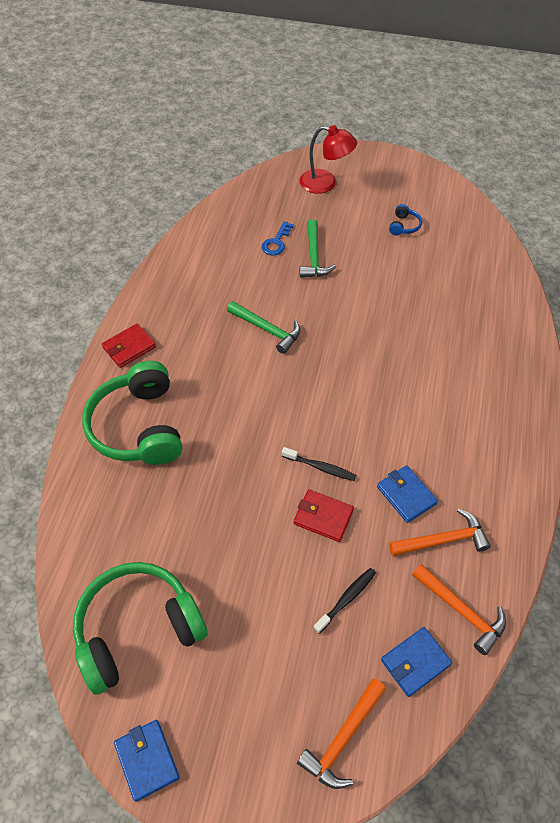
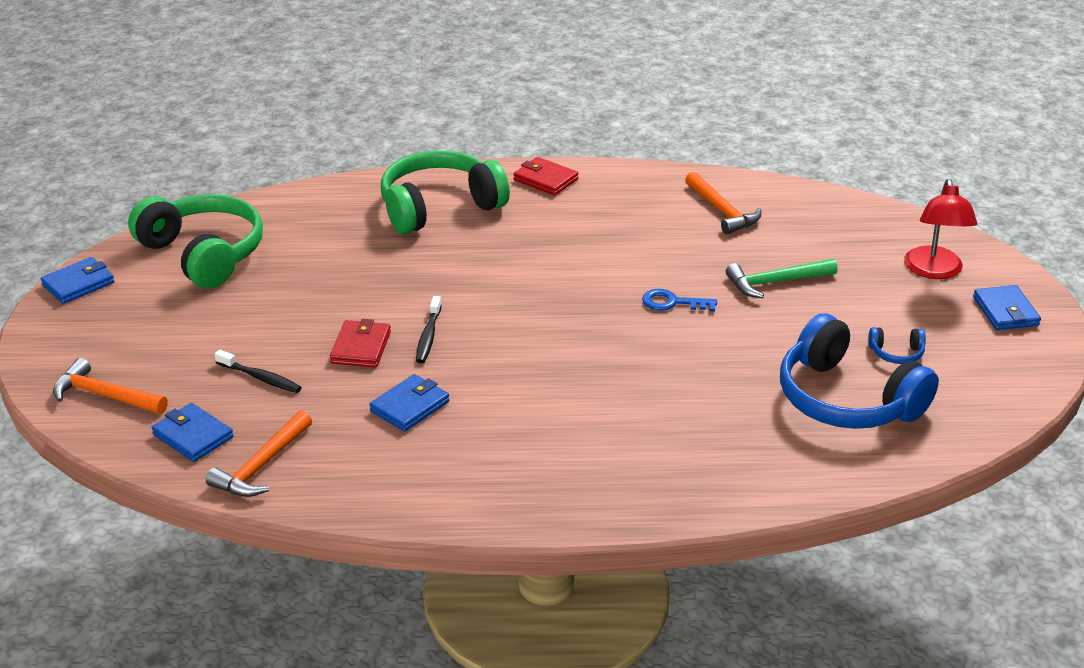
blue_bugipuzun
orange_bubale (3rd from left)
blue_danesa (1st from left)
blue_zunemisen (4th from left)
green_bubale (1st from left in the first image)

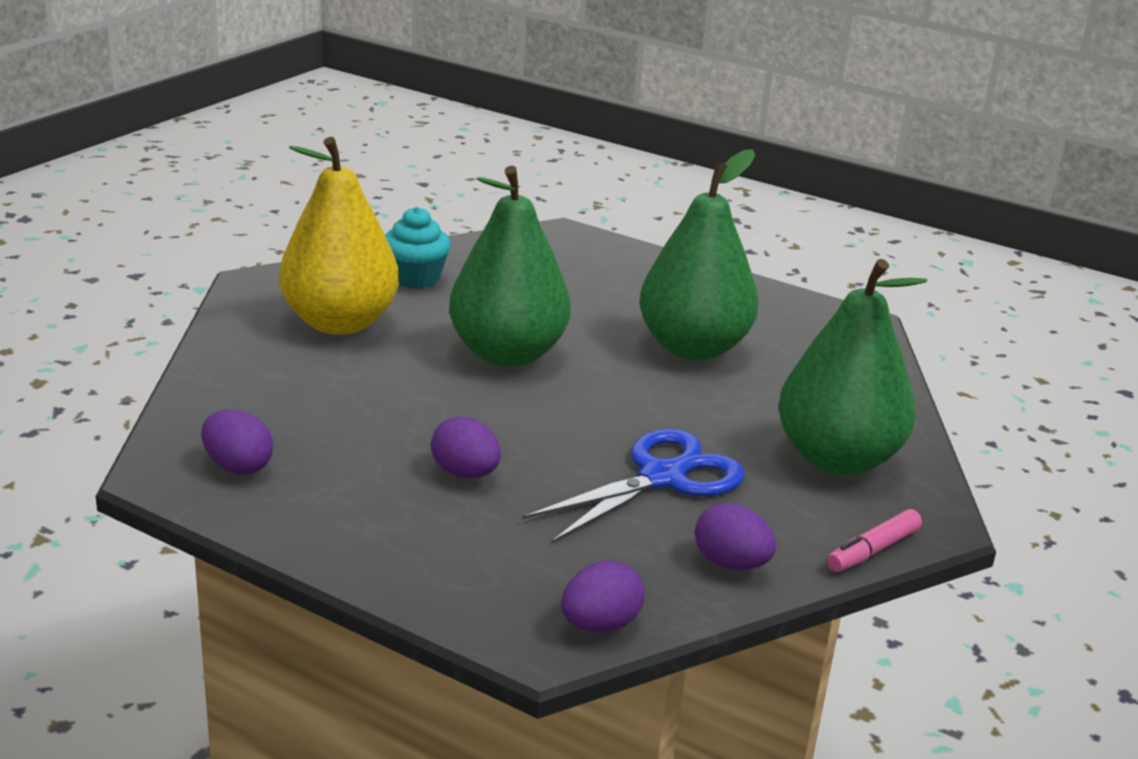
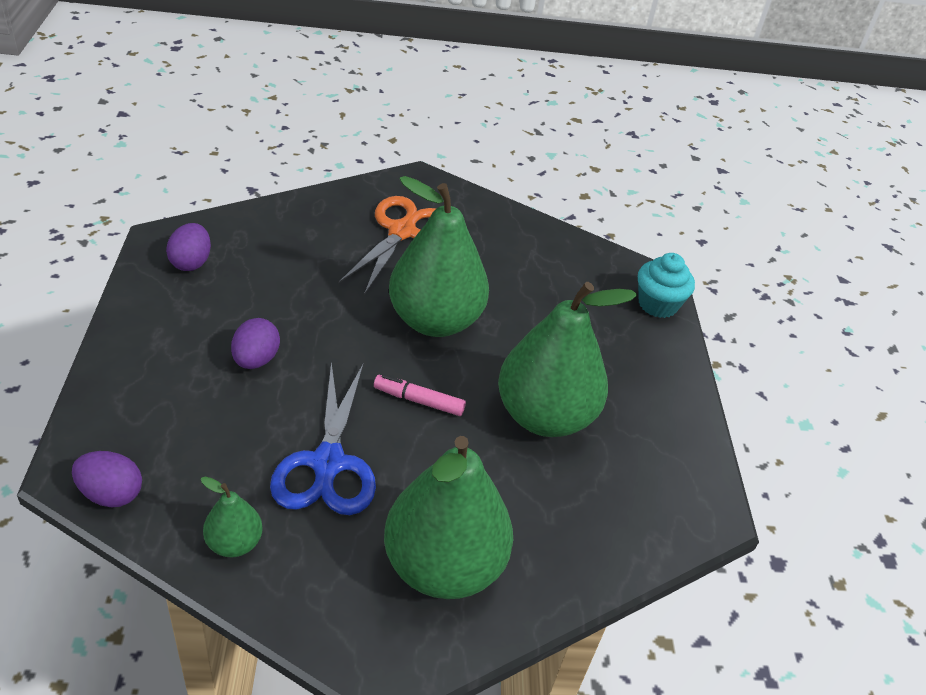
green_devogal (1st from left)
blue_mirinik
orange_mirinik
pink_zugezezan
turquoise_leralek

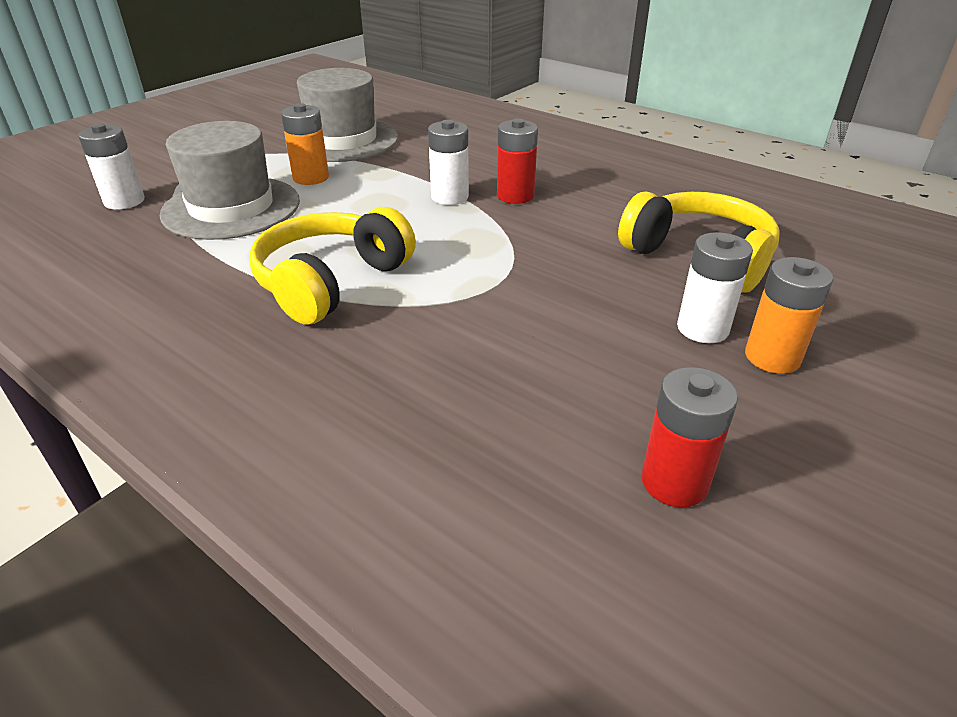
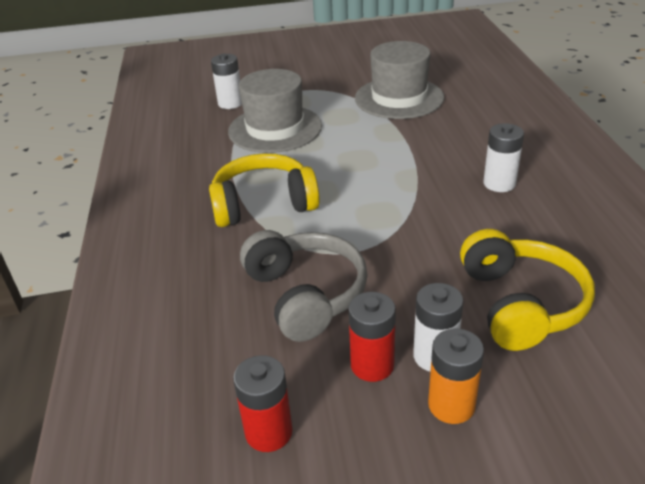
grey_danesa
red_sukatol (2nd from left)
white_sukatol (3rd from left)
orange_sukatol (1st from left in the first image)

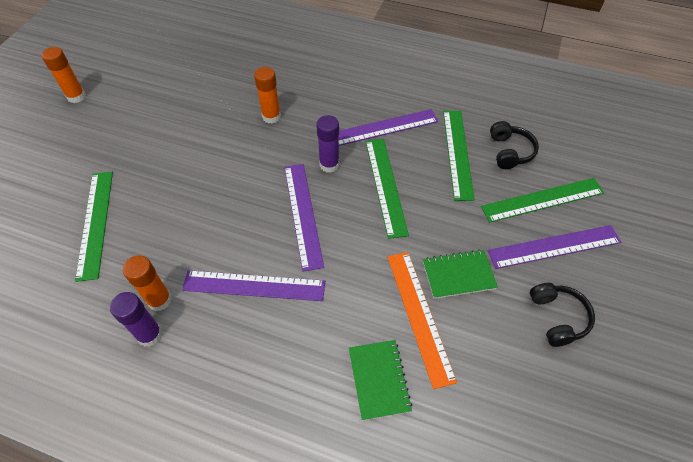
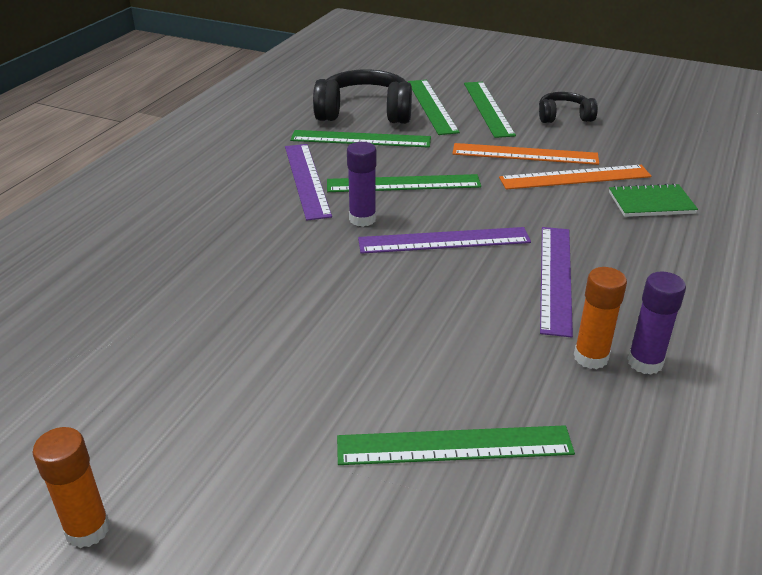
black_danesa (1st from left)
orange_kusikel (1st from left)
green_kusikel (5th from left)
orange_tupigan (3rd from left in the first image)

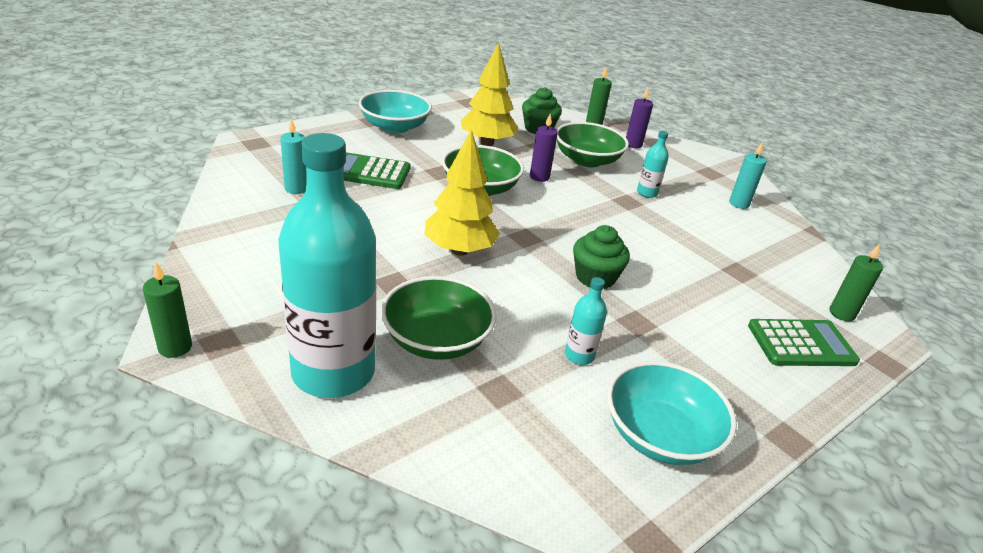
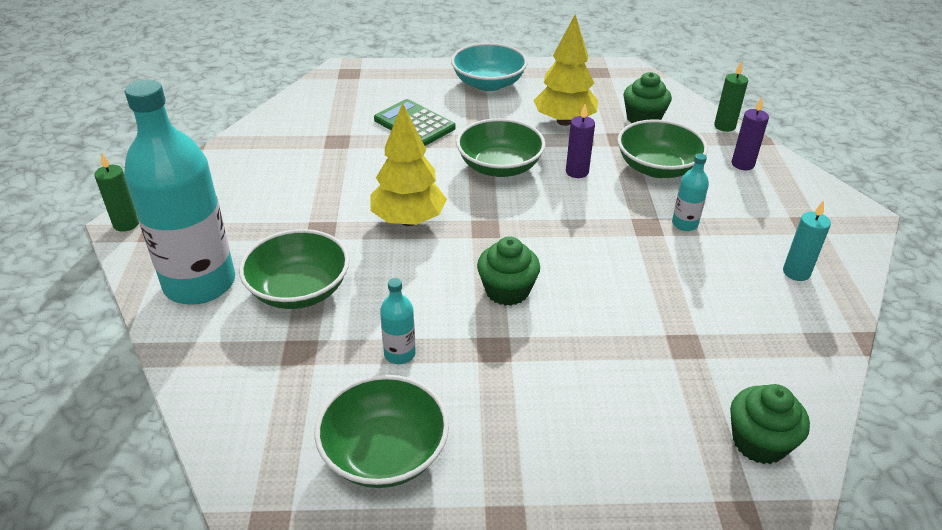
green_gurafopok (2nd from left)
green_leralek (3rd from left)
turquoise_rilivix (1st from left in the first image)
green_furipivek (2nd from left in the first image)

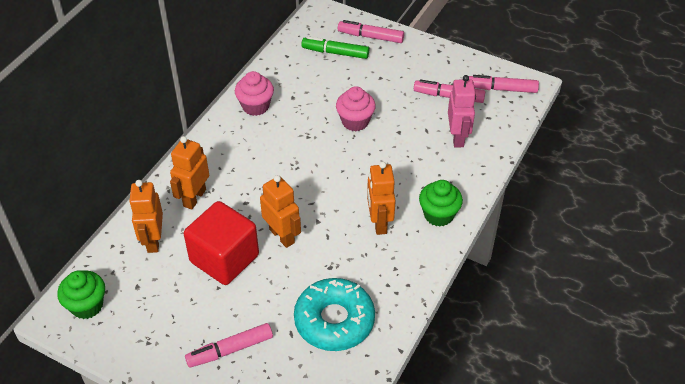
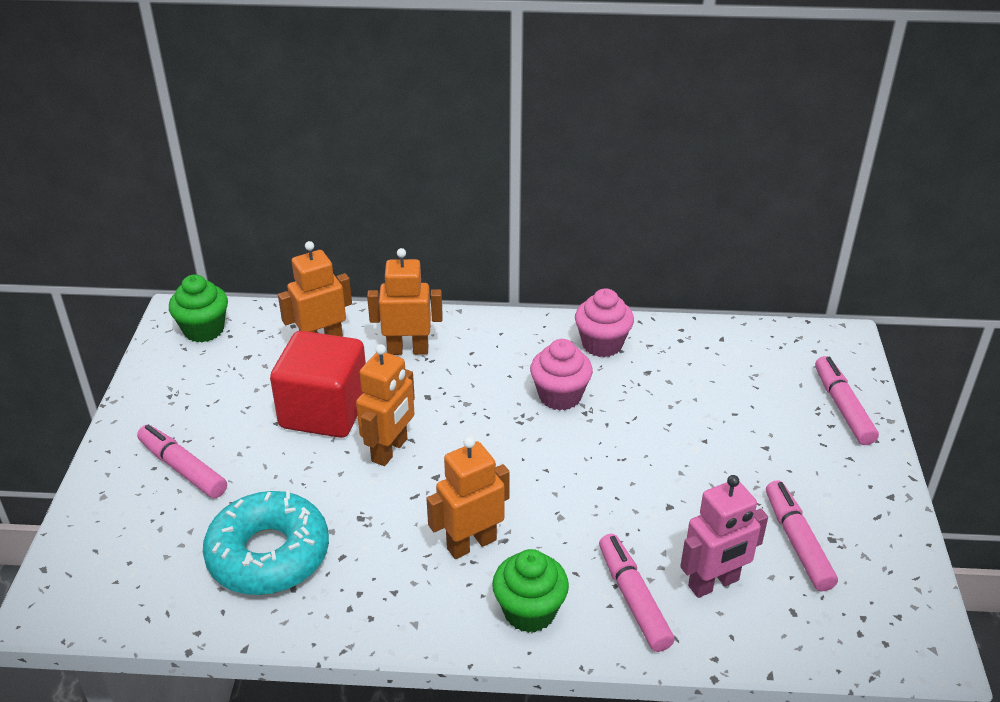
pink_leralek (1st from left)
pink_zugezezan (2nd from left)
green_zugezezan

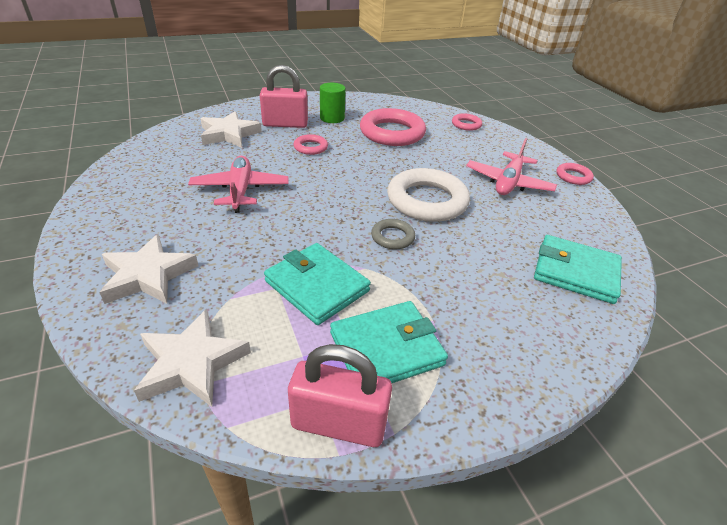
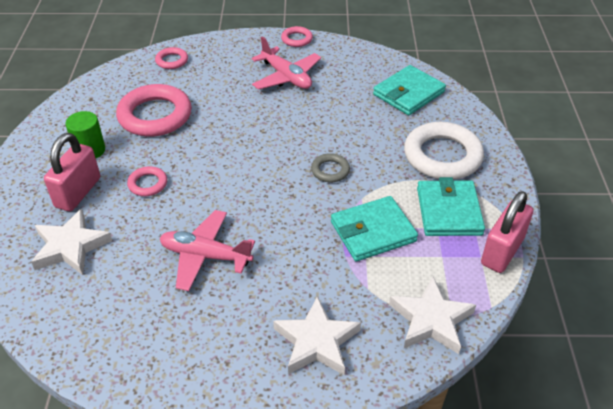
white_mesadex

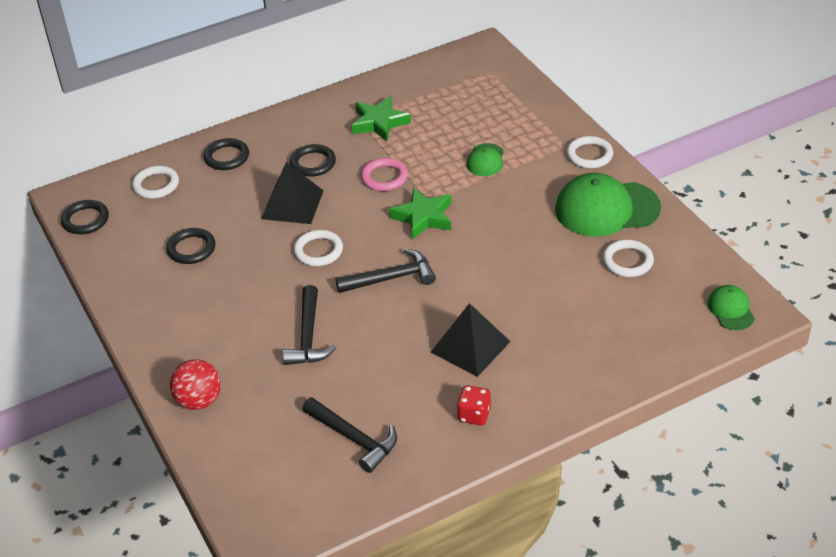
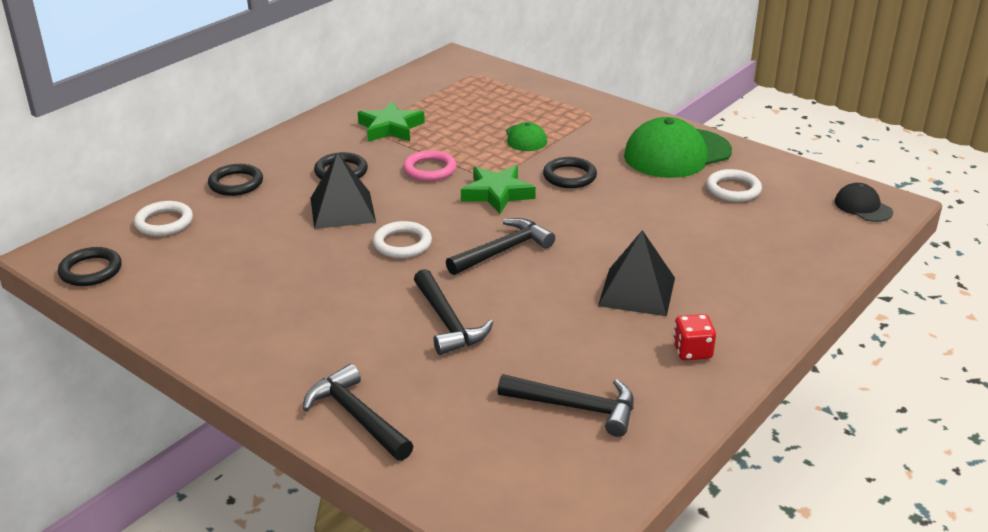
black_bubale (1st from left)
black_mesadex (4th from left)
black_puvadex
white_mesadex (3rd from left in the first image)

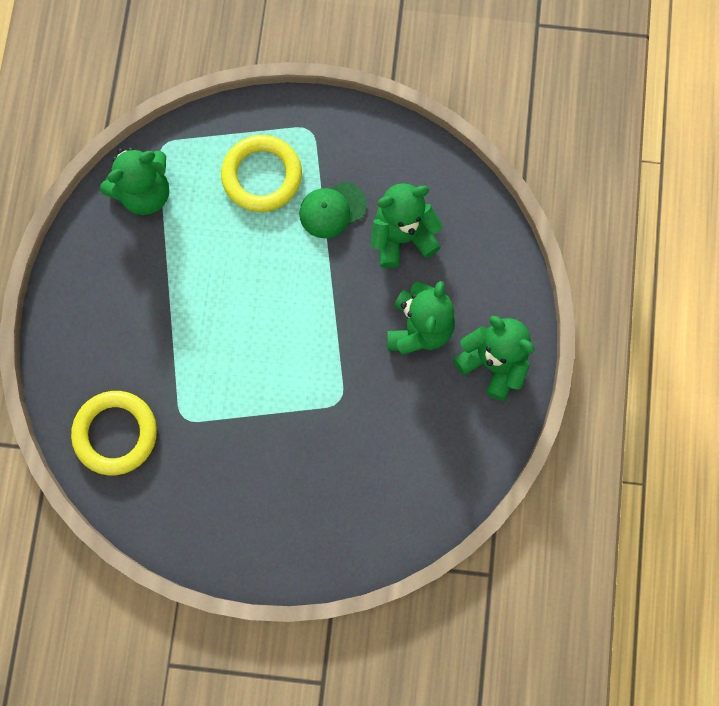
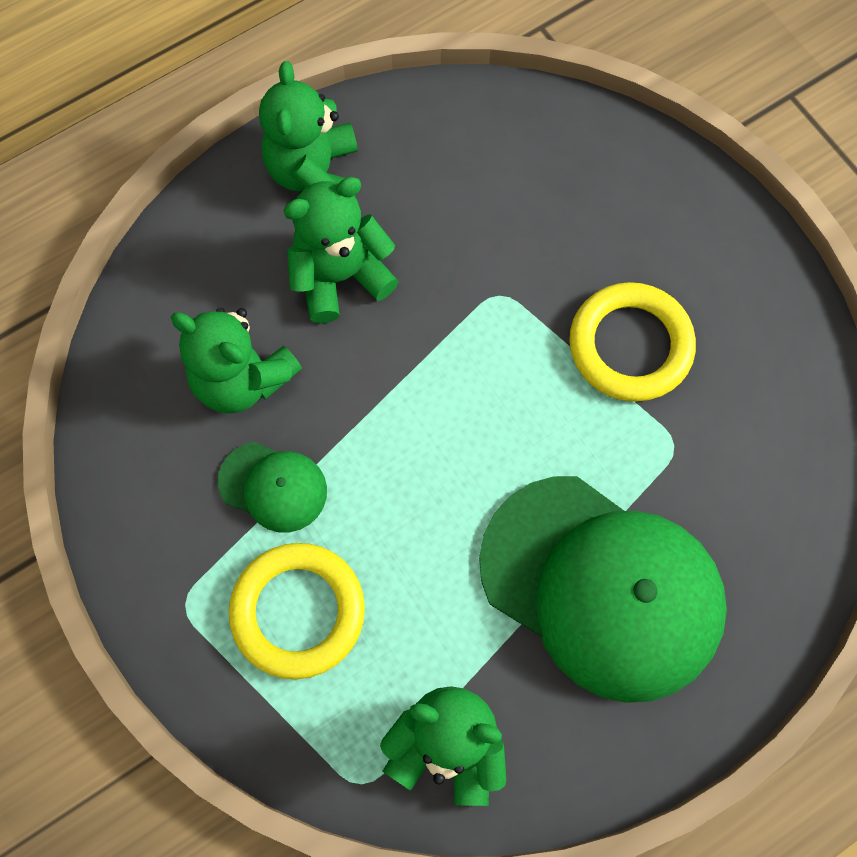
green_puvadex (2nd from left)
yellow_mesadex (2nd from left)

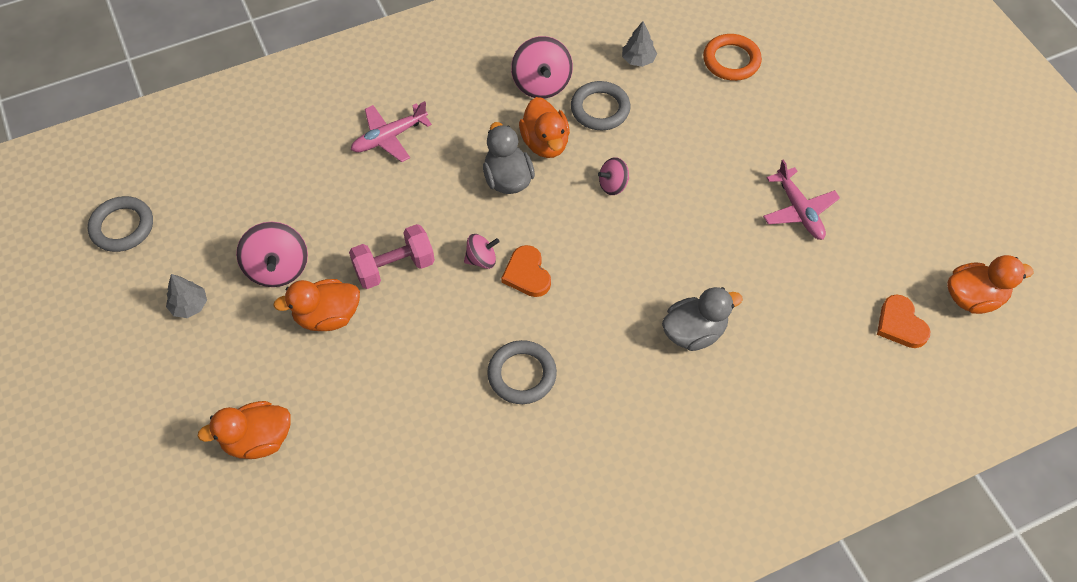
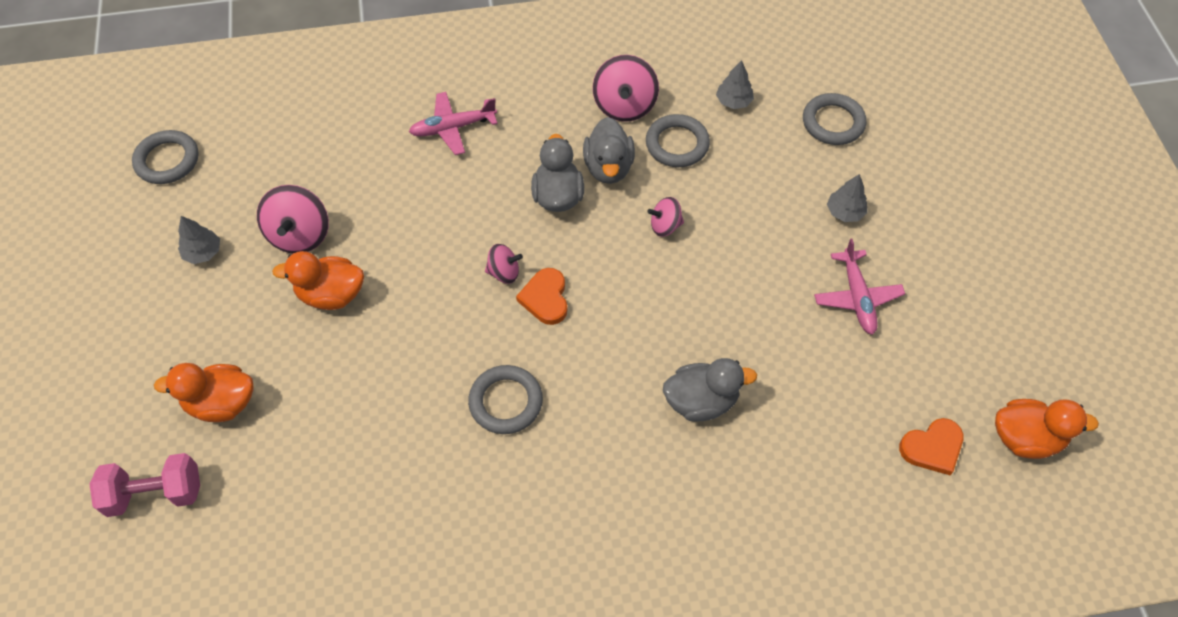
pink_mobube
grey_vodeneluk (2nd from left)
grey_mesadex (4th from left)
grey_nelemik (3rd from left)
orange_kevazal (2nd from left)

